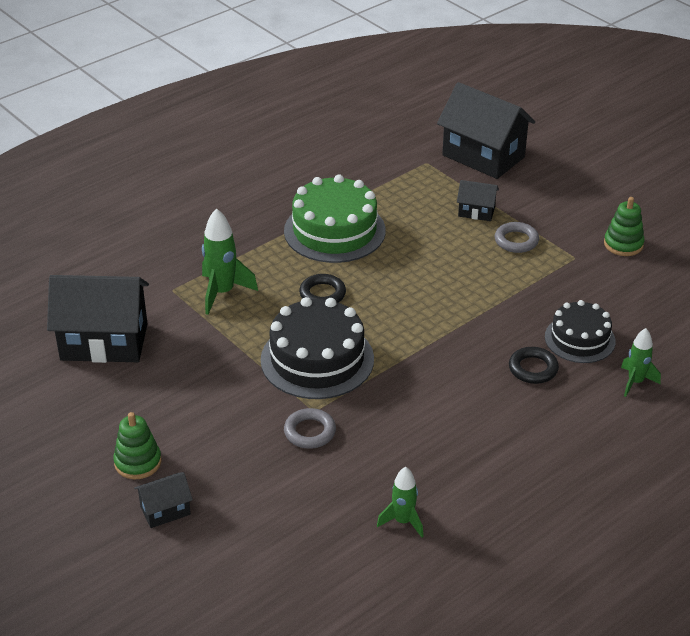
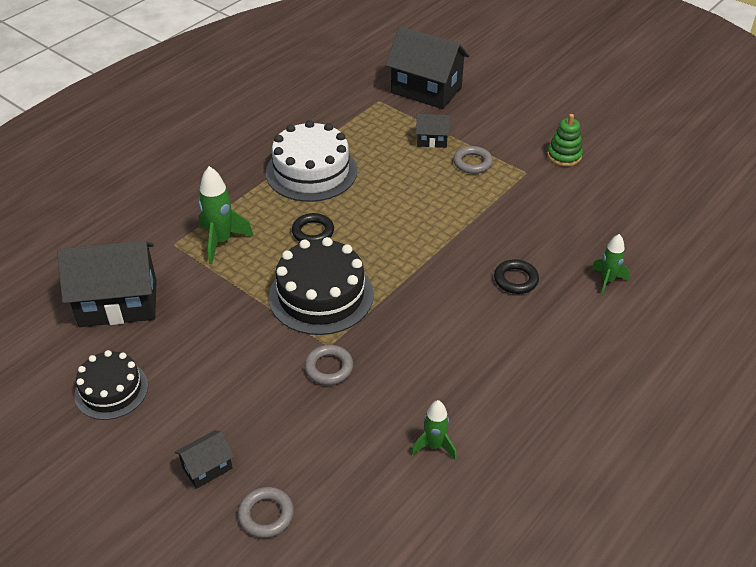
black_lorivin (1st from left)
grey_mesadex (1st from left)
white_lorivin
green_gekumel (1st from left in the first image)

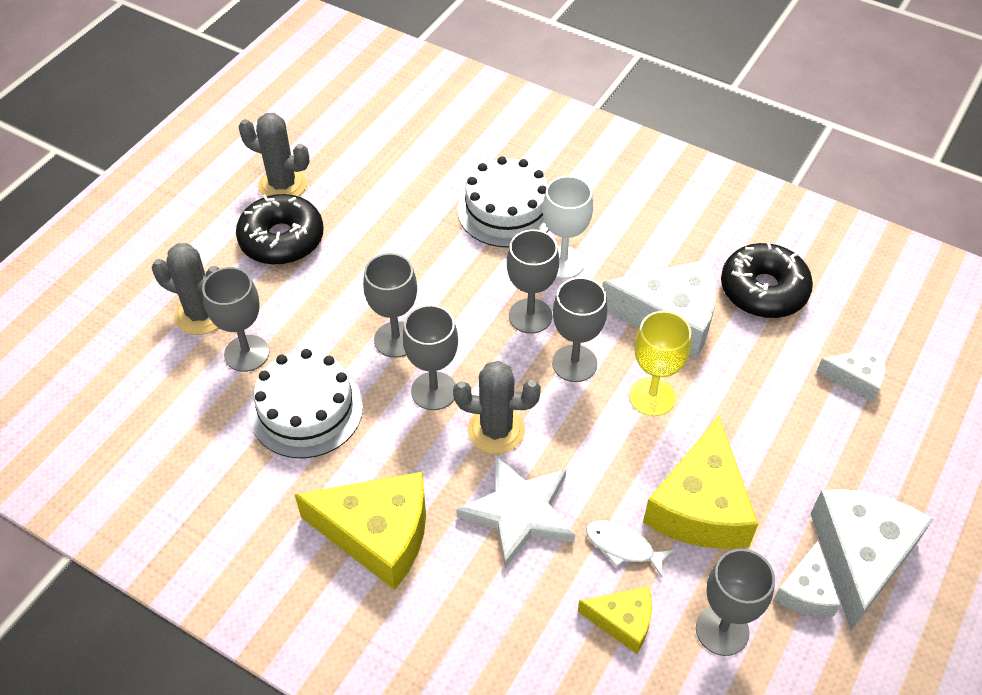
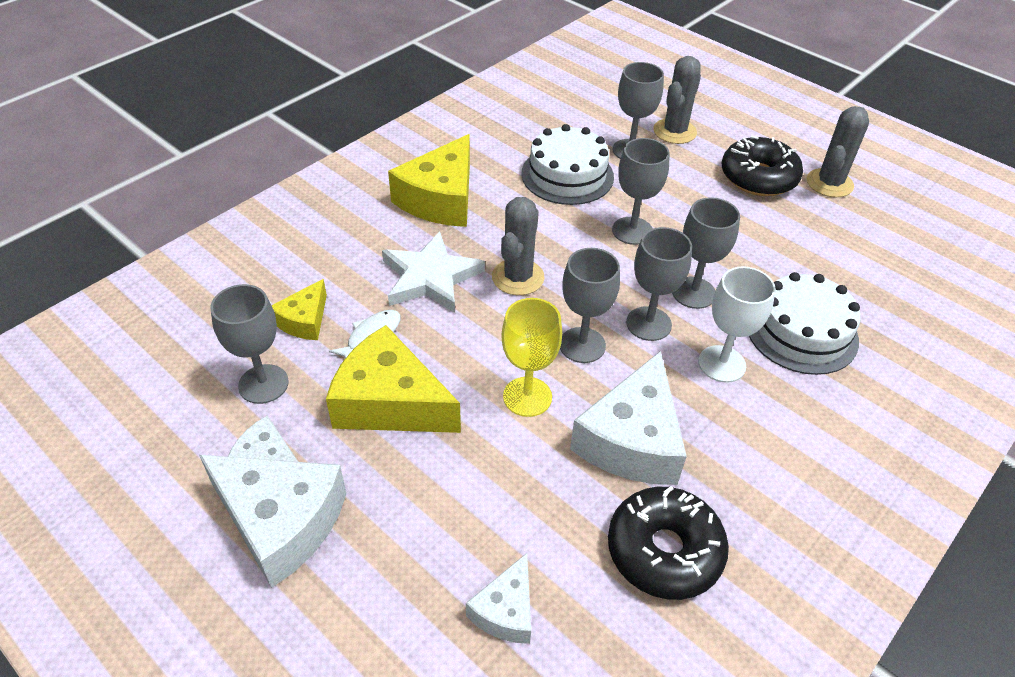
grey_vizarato (6th from left)

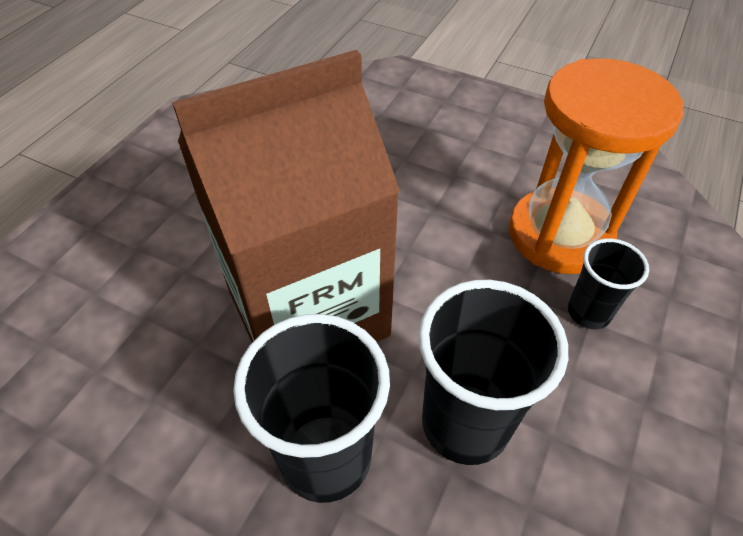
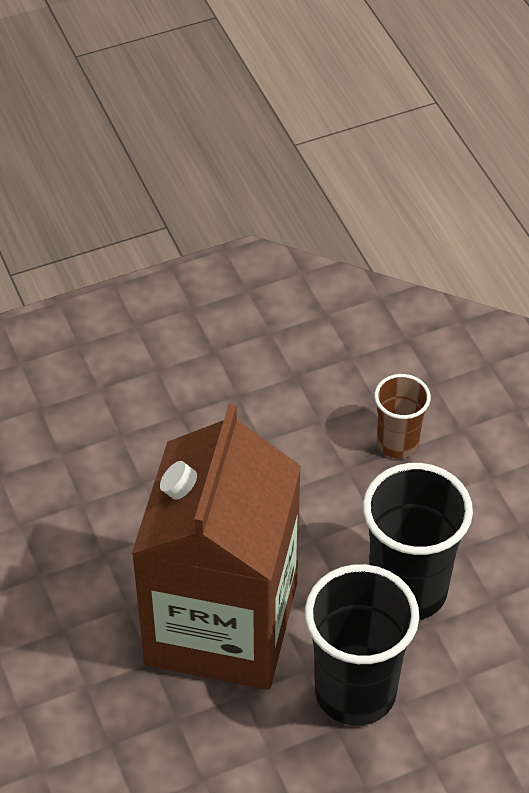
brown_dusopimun
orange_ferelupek

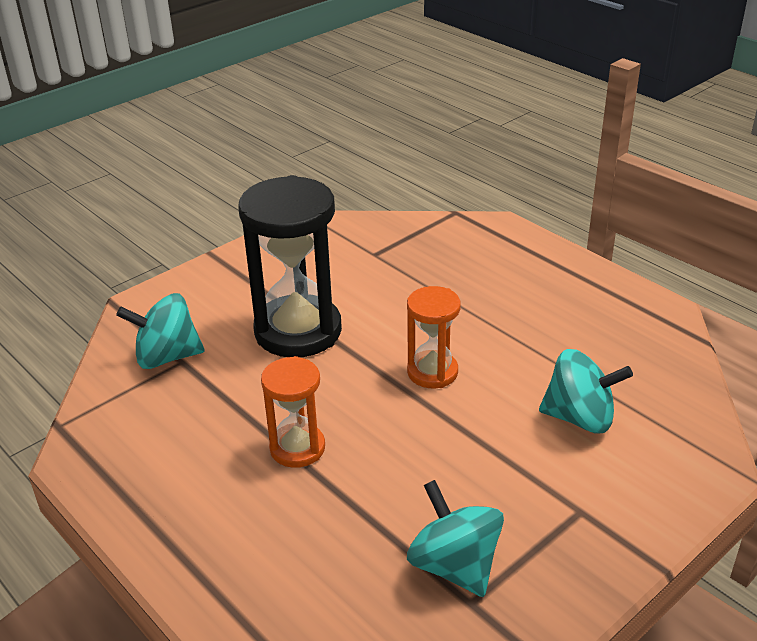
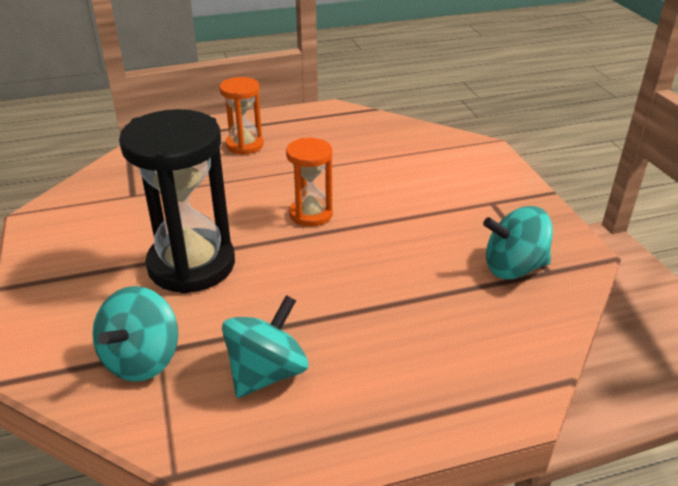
orange_ferelupek (1st from left)
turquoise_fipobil (2nd from left)

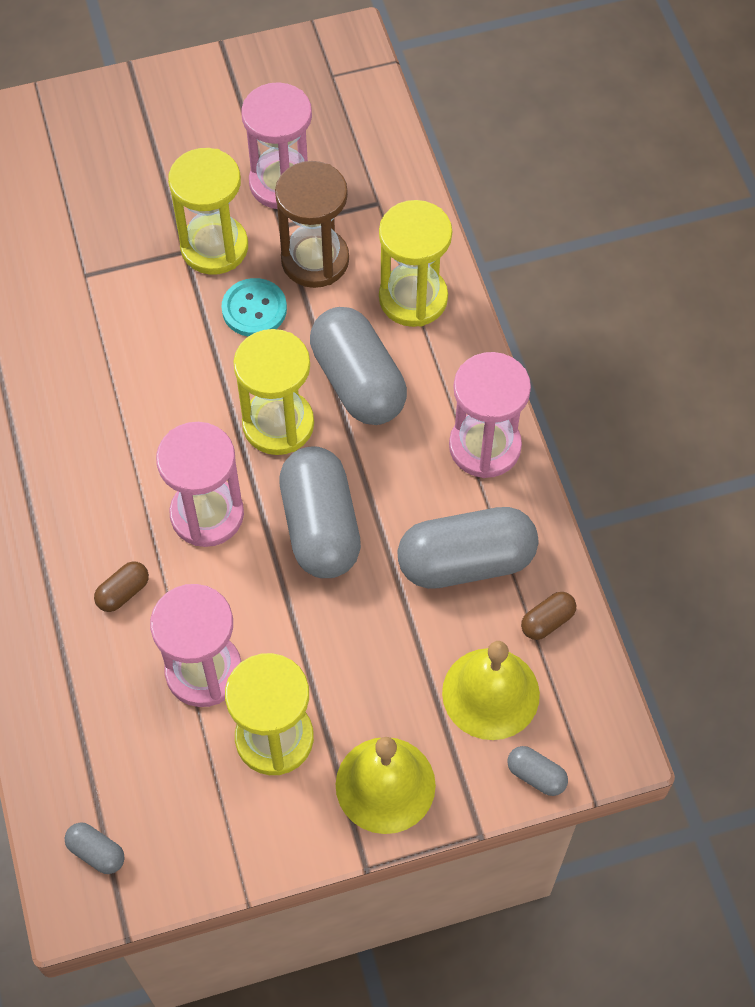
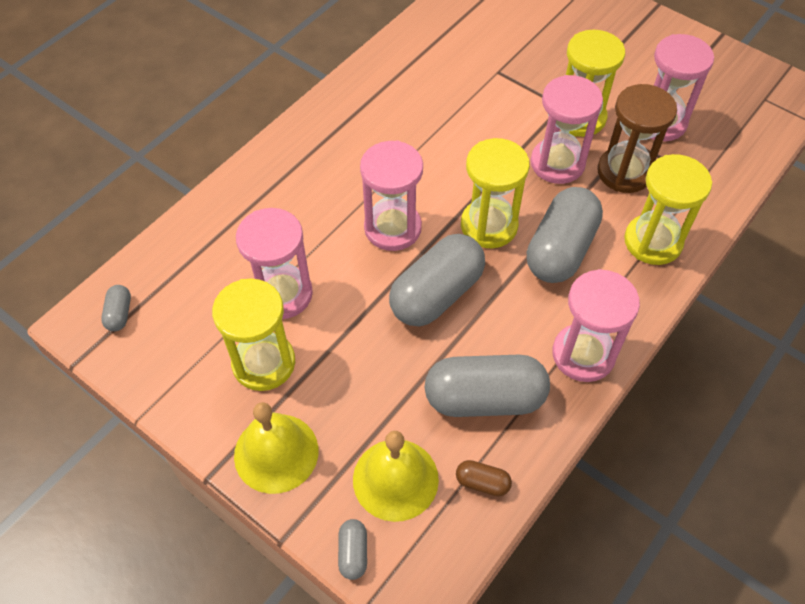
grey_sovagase (4th from left)
pink_ferelupek (3rd from left)
brown_sovagase (1st from left in the first image)

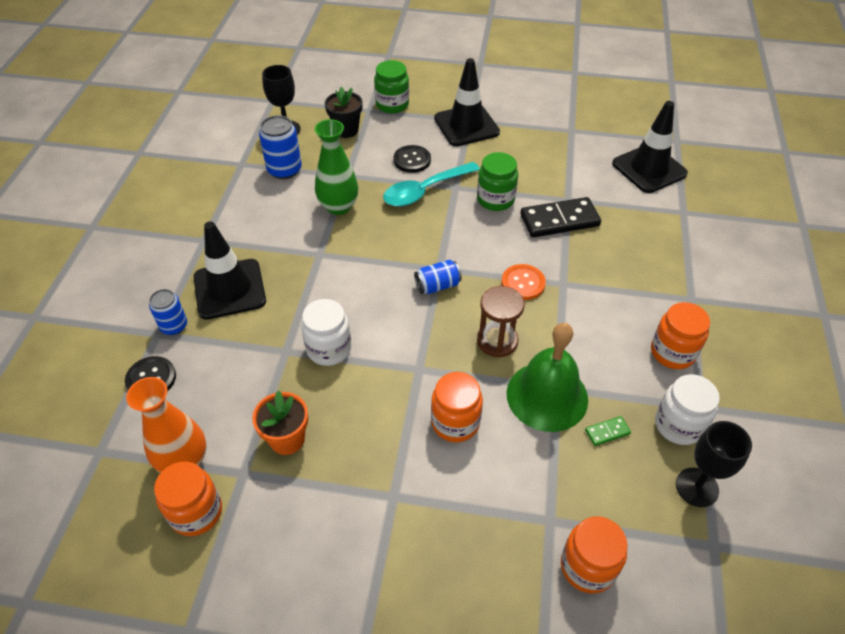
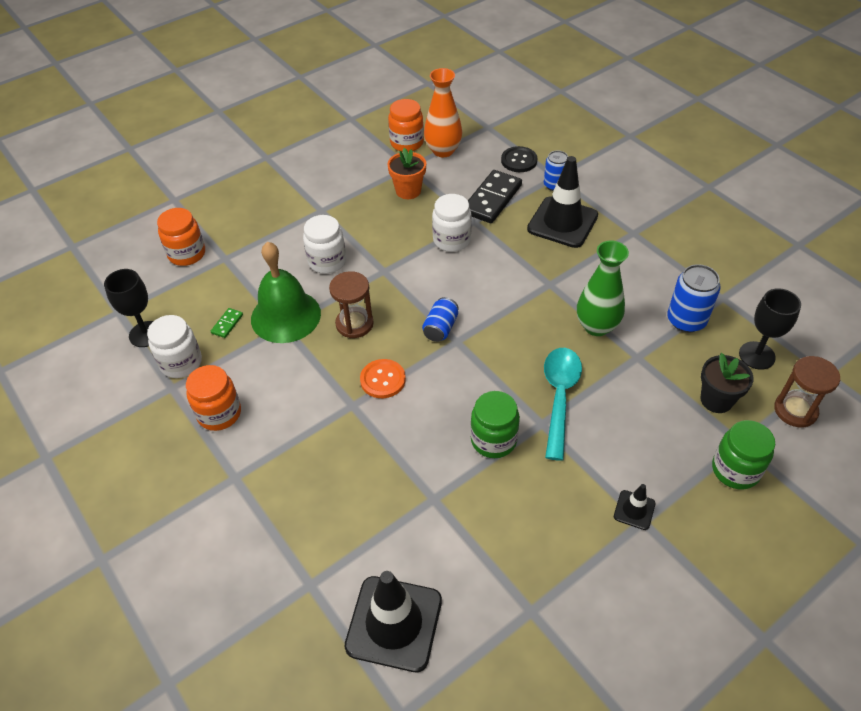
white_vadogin (2nd from left)
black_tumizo
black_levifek (3rd from left)
brown_ferelupek (2nd from left)
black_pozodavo (2nd from left in the first image)

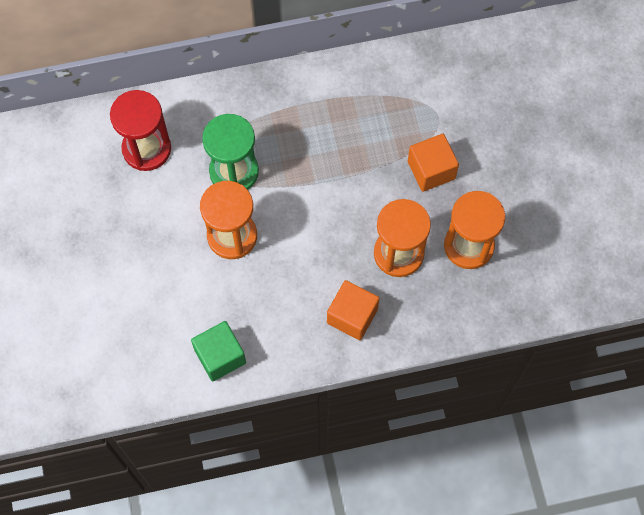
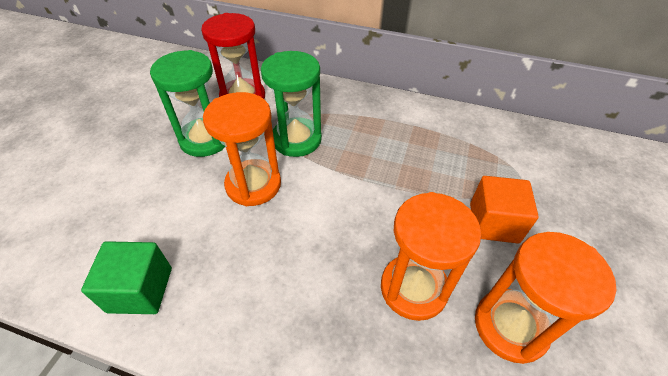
green_ferelupek (1st from left)
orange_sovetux (1st from left in the first image)

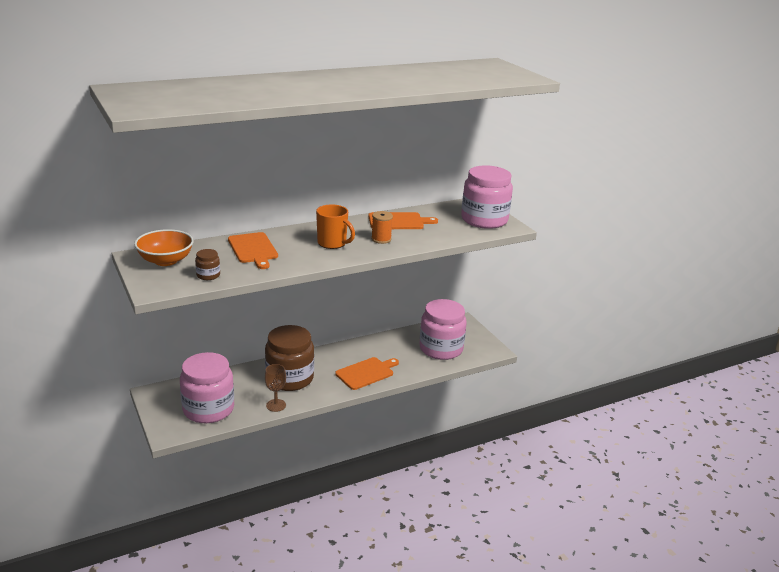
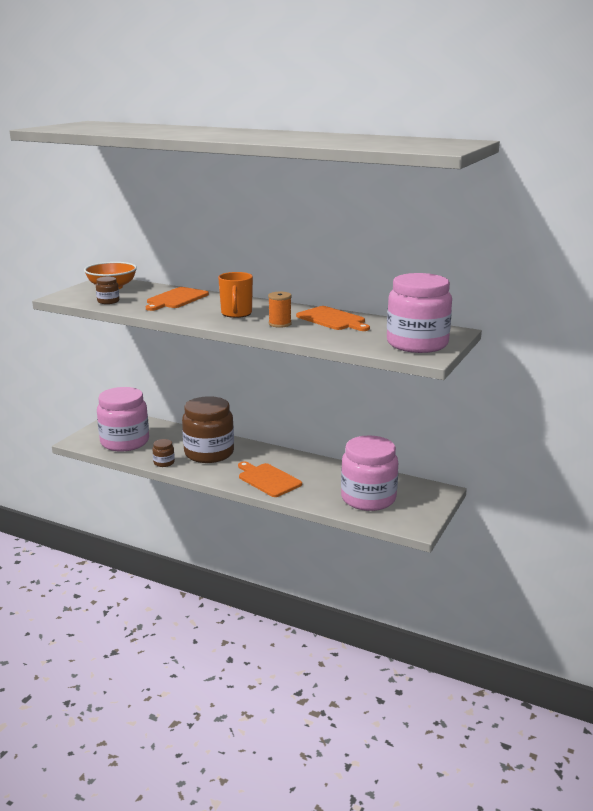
brown_vadogin (2nd from left)
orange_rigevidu (2nd from left)

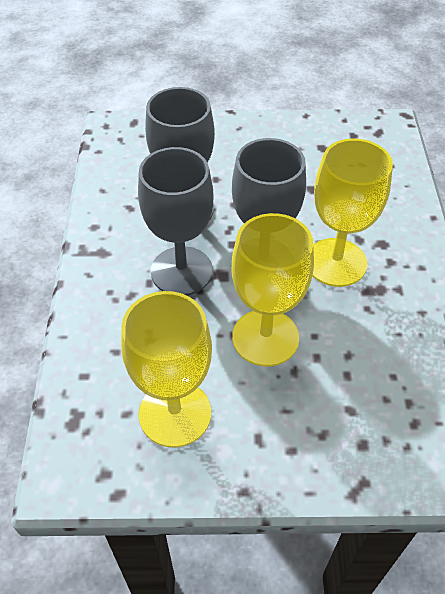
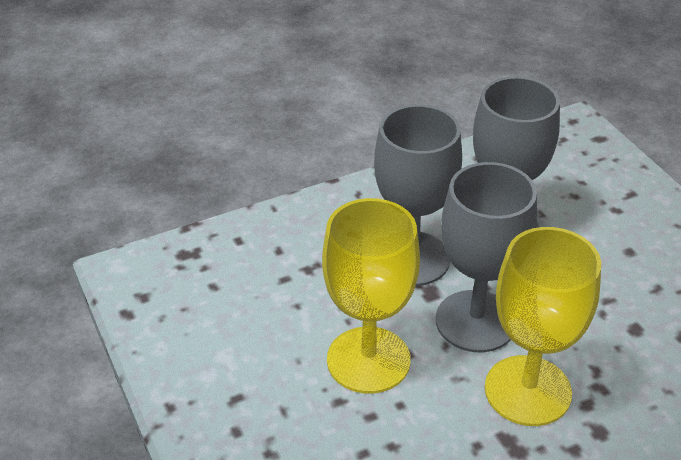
yellow_vizarato (1st from left in the first image)

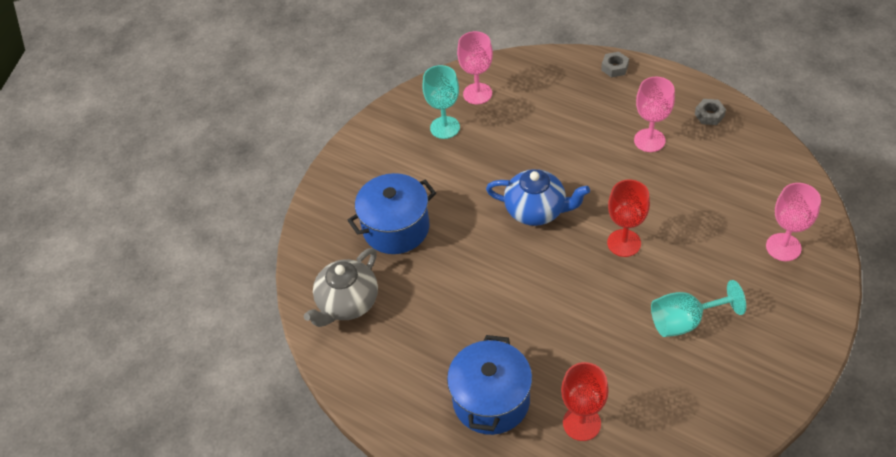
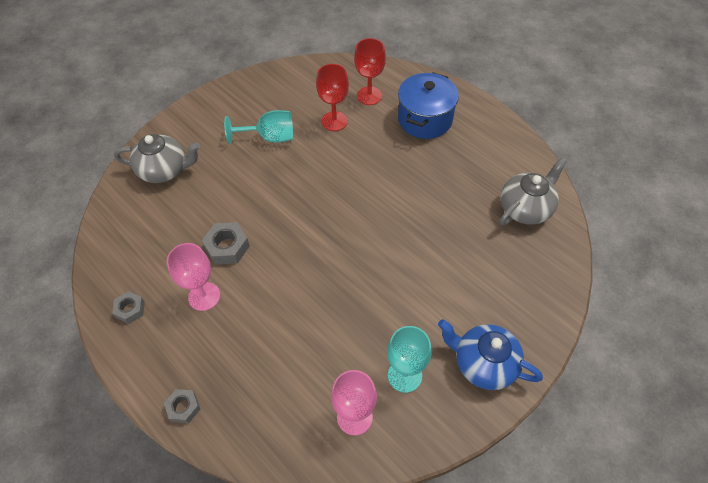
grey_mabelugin (1st from left)
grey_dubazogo (3rd from left)
red_vizarato (1st from left)
blue_mabelugin
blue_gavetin (1st from left in the first image)

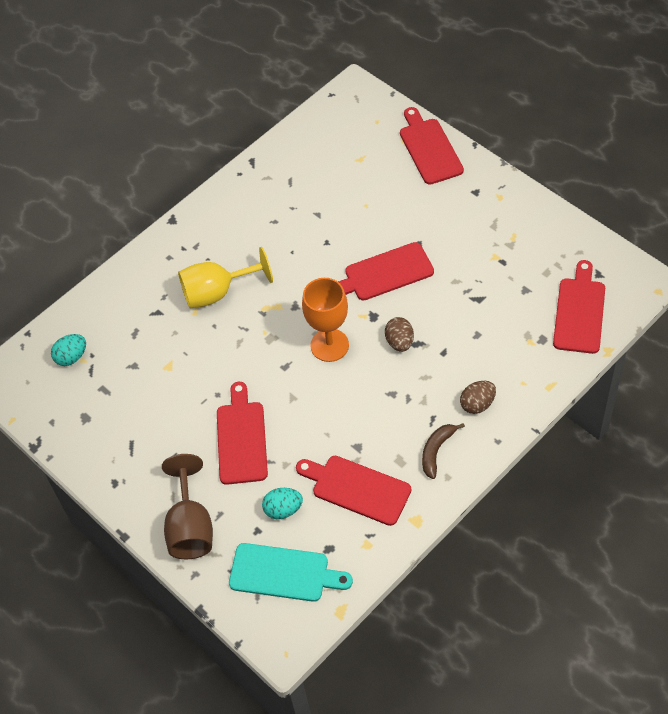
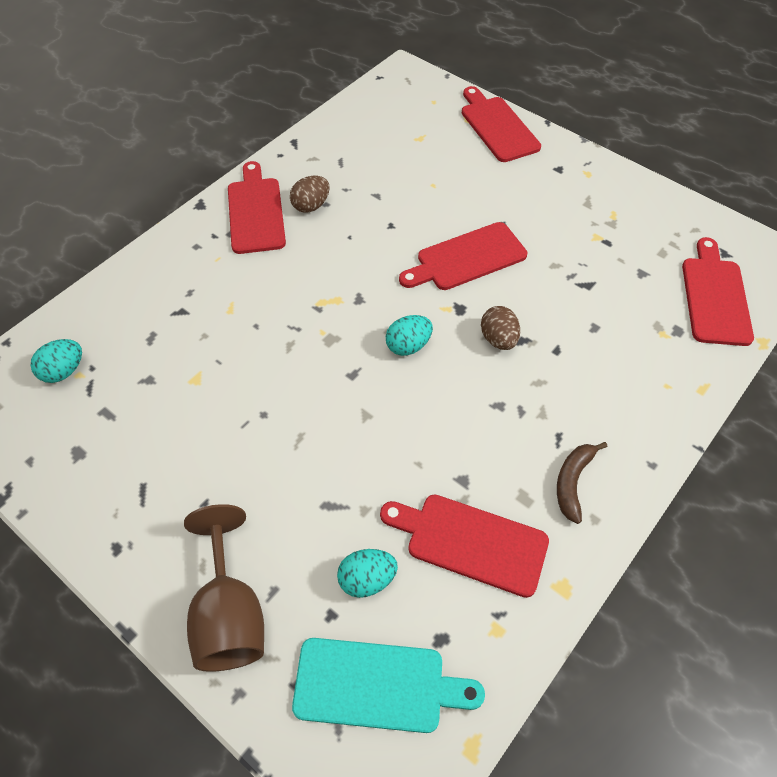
red_rigevidu (1st from left)
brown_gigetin (1st from left)
turquoise_gigetin (3rd from left)
yellow_vizarato

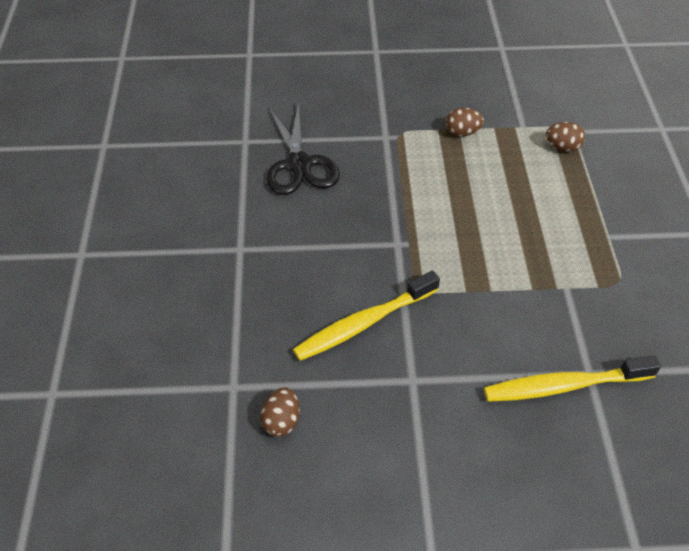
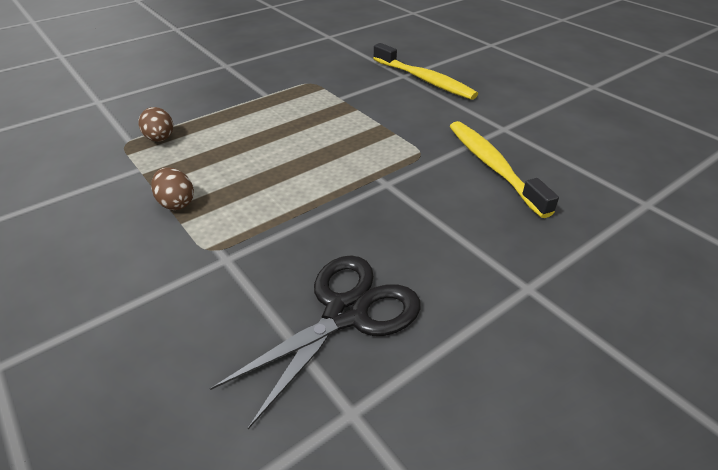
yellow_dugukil (2nd from left)
brown_gigetin (1st from left in the first image)

